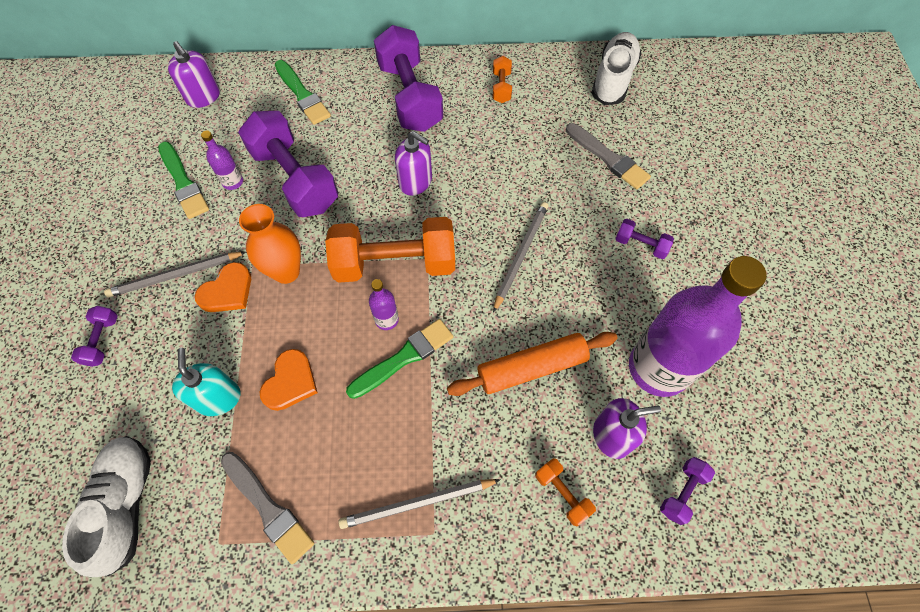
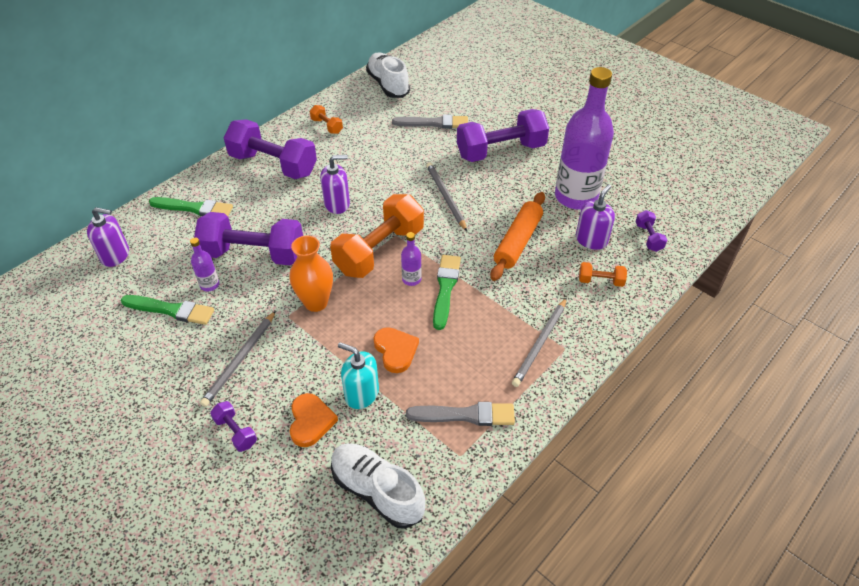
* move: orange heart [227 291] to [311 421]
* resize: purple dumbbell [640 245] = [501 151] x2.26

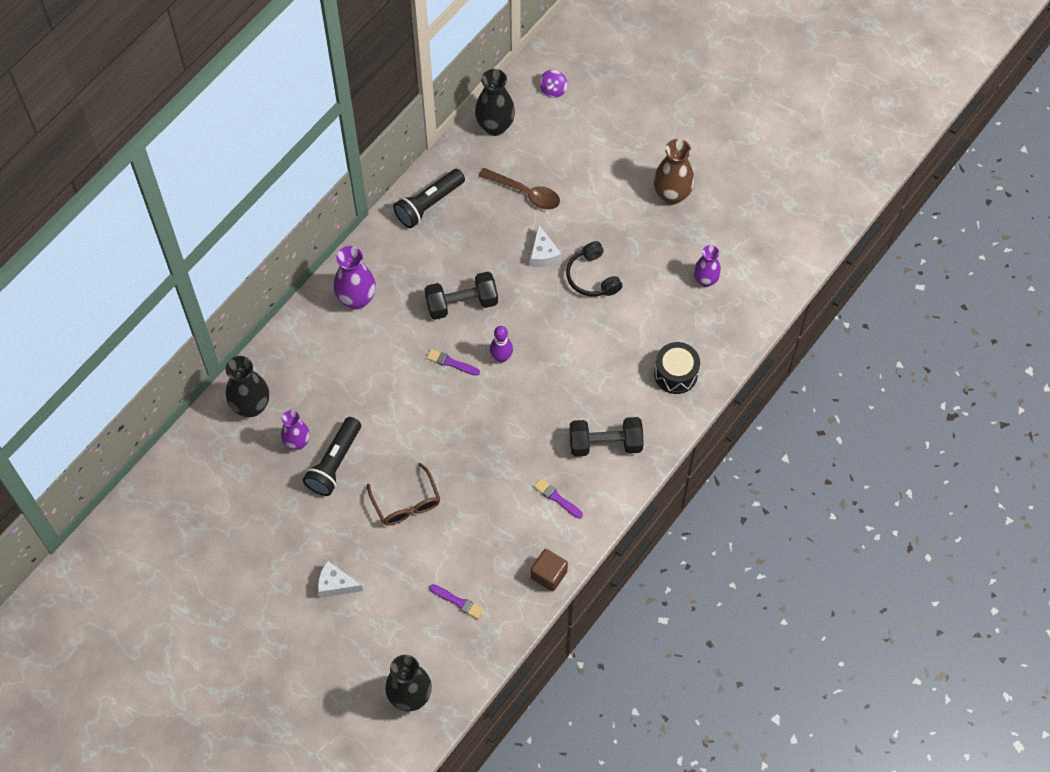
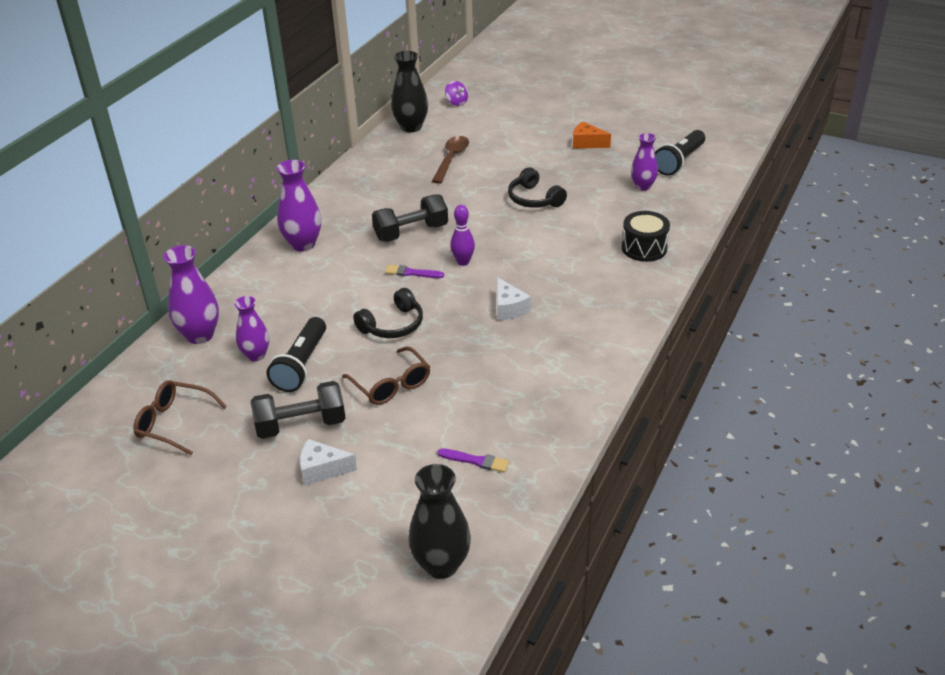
* insert: brown glasses [174 423]
* recolor: black vase [251 406] to purple vase [200 335]
* move: black dumbbell [605 443] to [301 425]
* insert: black headphones [393 325]
* rotate: brown spoon [525 193] = [451 159] 90 degrees counterclockwise
* rotate: purple spinning top [553 90] = [456 102] 45 degrees counterclockwise
* move: white cheese [543 254] to [509 308]
* replace: brown vase [671 195] to orange cheese [587 143]
* move: black flashlight [429 204] to [679 161]
* delete: brown cube [549 574]
* delete: purple brush [557 498]

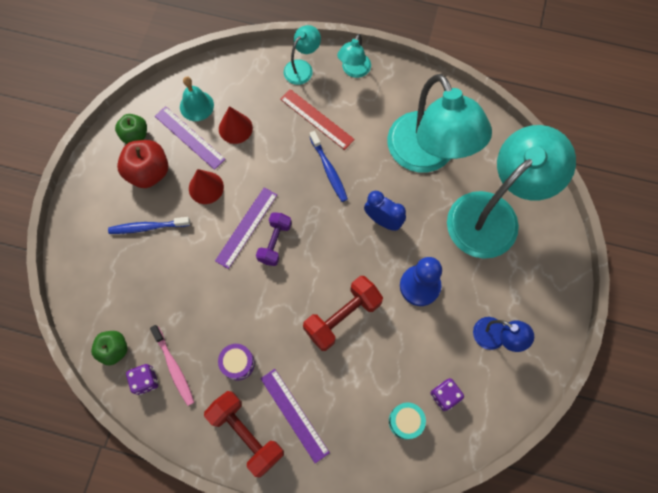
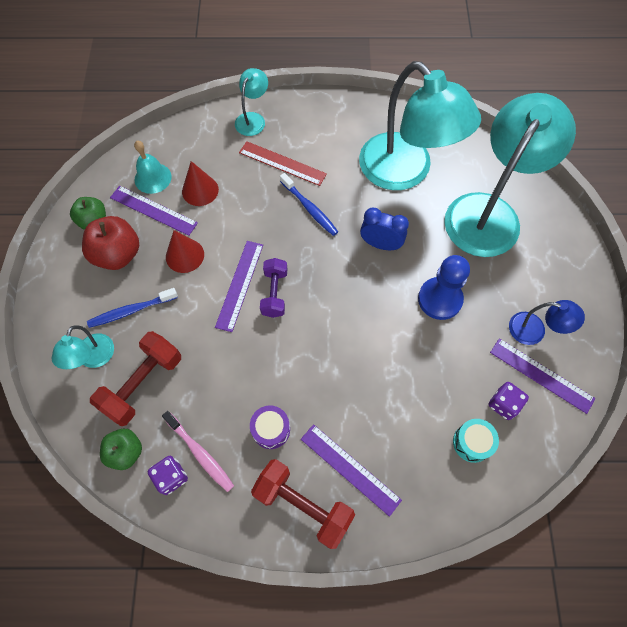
* move: turquoise lamp [353 70] to [93 358]
* move: red dumbbell [342 317] to [143 384]
* insert: purple ruler [541 375]

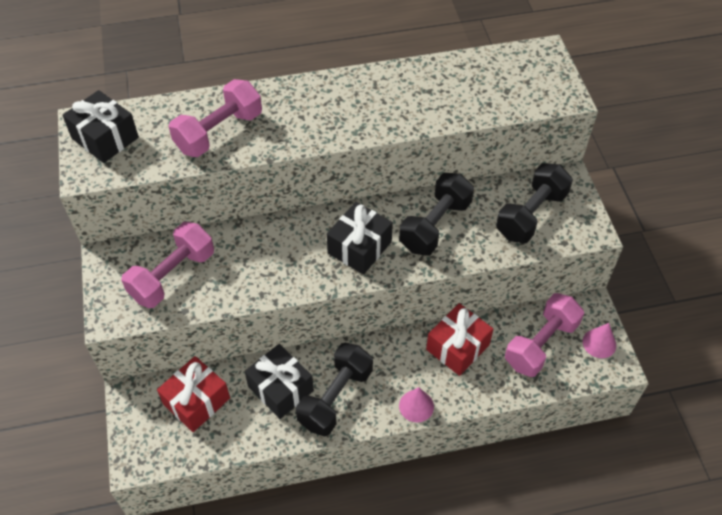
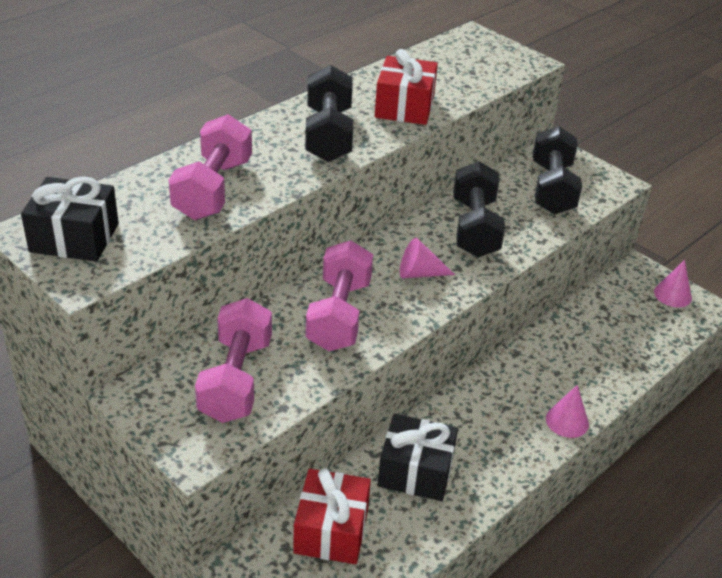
* move: black dumbbell [335 397] to [328 135]
* move: pink dumbbell [541 344] to [339 315]
* move: red gift [457 347] to [404 107]
* replace: black gift [359 247] to pink cone [419 273]

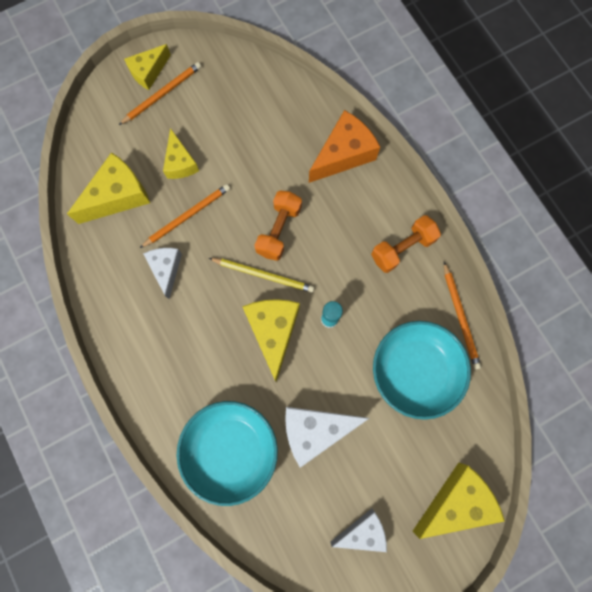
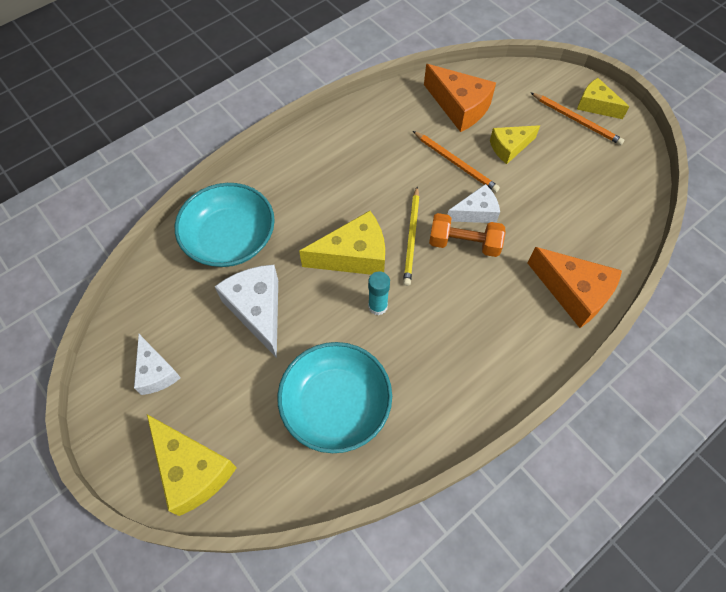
* recolor: yellow cheese [118 196] to orange cheese [459 107]
* move: white cheese [166 269] to [476 212]
* delete: orange dumbbell [402 248]
* delete: orange pencil [460 317]

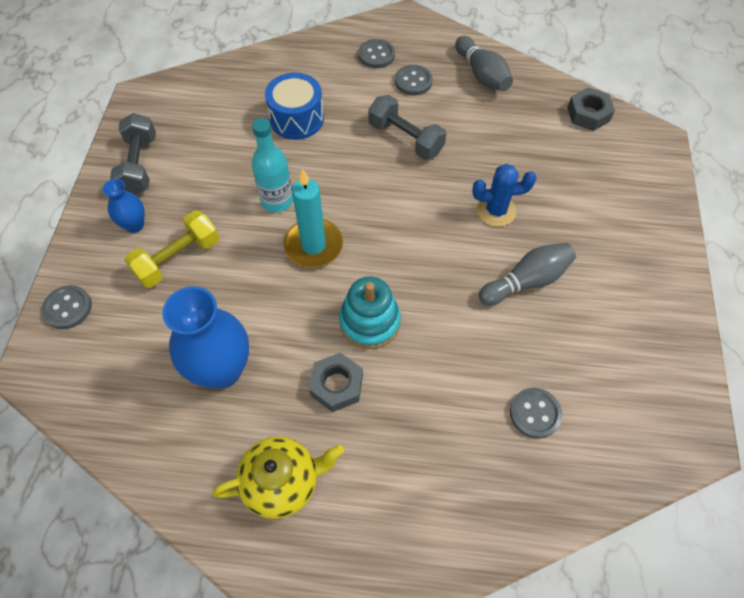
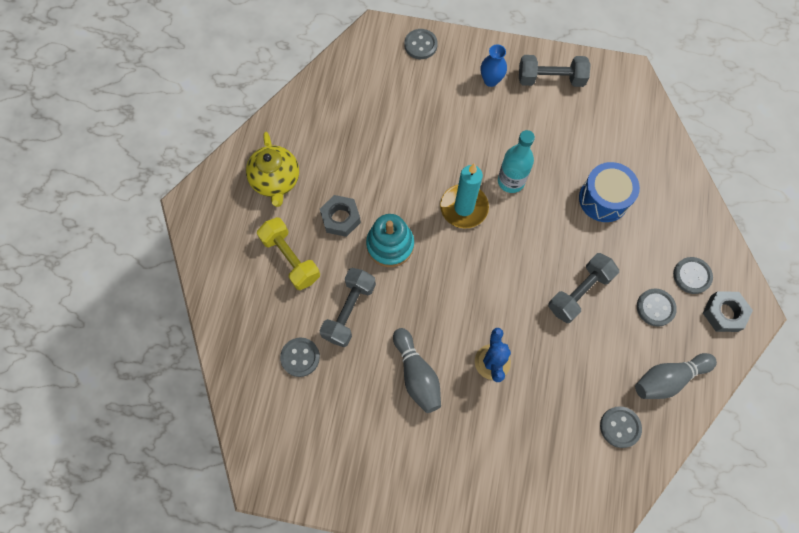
* move: yellow dumbbell [178 258] to [291 258]
* insert: grey dumbbell [349 311]
* insert: grey button [620 427]
* move: grey nut [588 114] to [724 313]
* delete: blue vase [222 370]

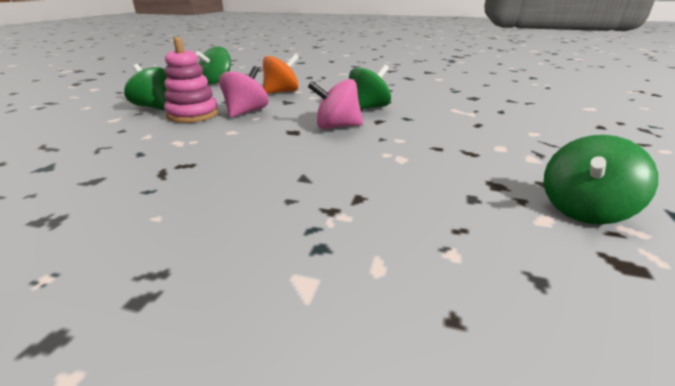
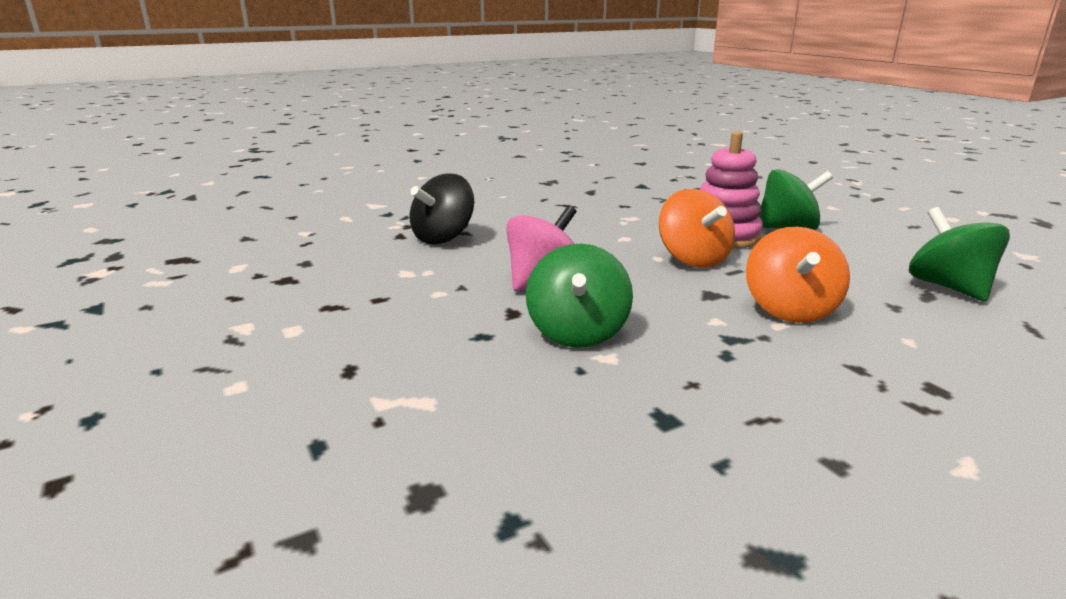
* insert: black spinning top [443 238]
* recolor: pink spinning top [246 112] to orange spinning top [693 259]
* delete: green spinning top [584 210]

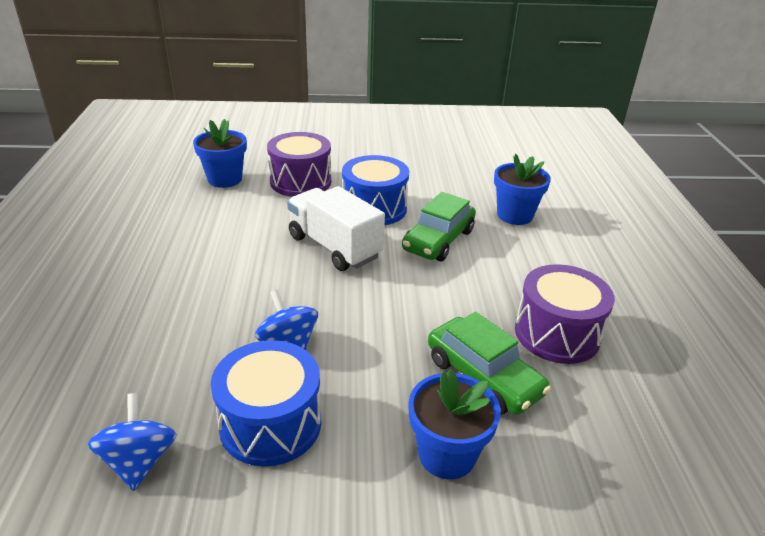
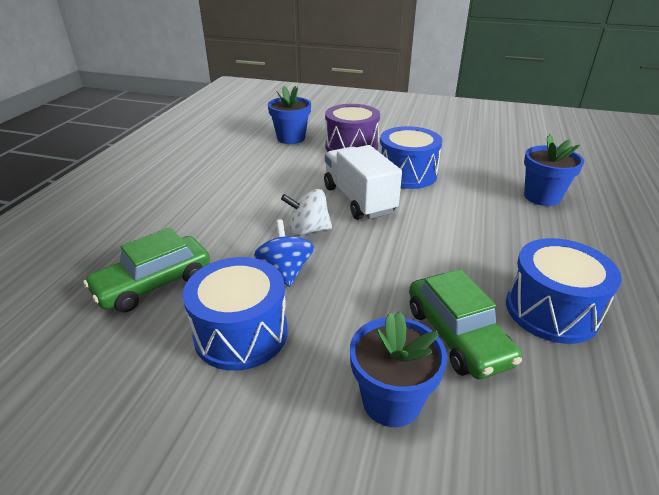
* move: green car [438 240] to [154 284]
* insert: white spinning top [308 230]
* recolor: purple drum [557 333] to blue drum [551 310]
* delete: blue spinning top [139 461]

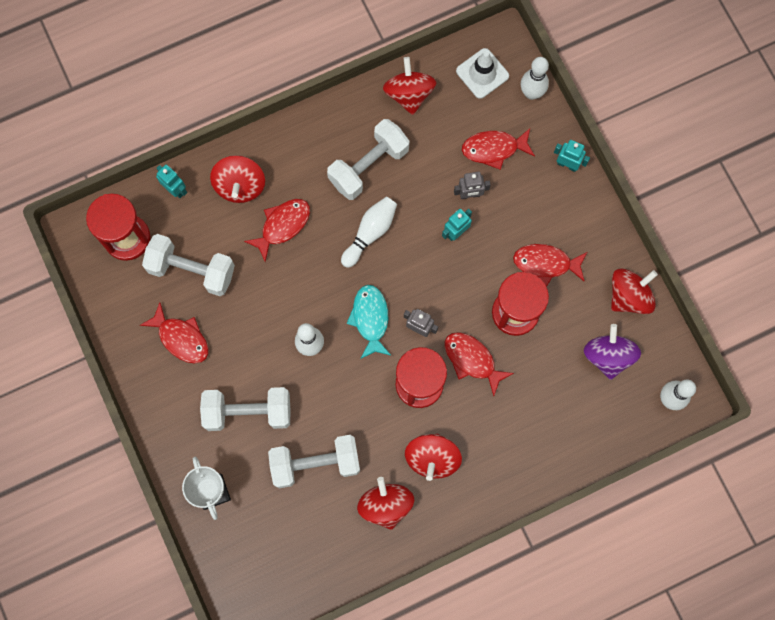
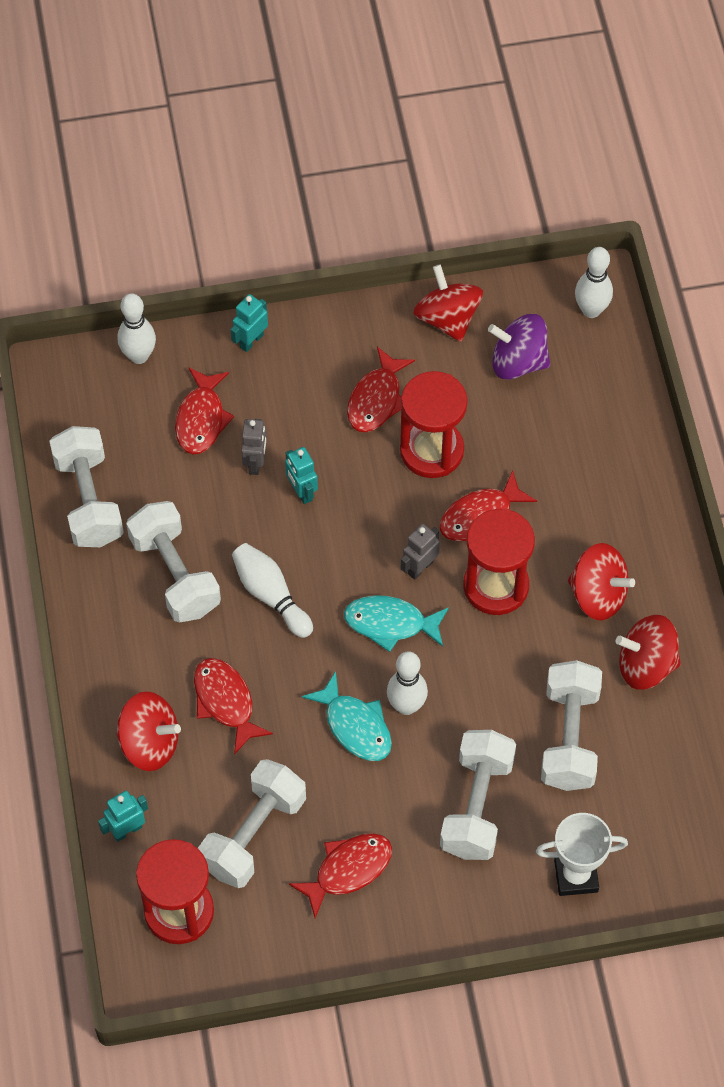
* replace: red spinning top [409 94] to white dumbbell [89 500]
* insert: turquoise fish [355 726]
* delete: white traffic cone [482 73]

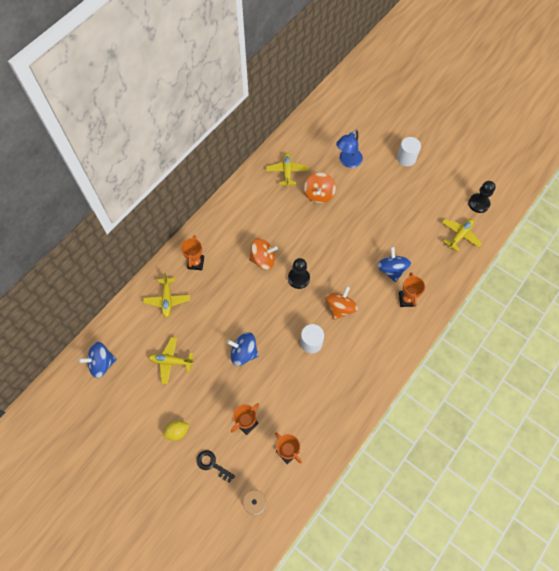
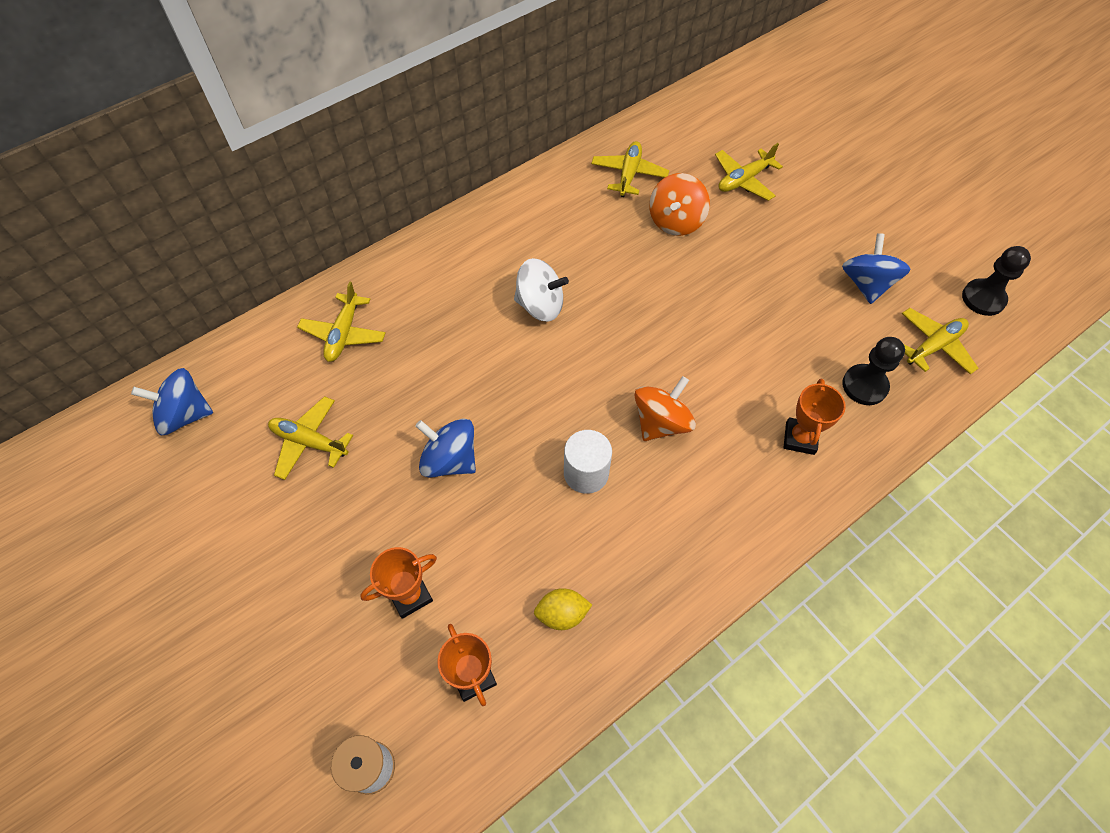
* recolor: orange spinning top [263 259] to white spinning top [540 305]
* move: yellow lemon [177 432] to [562 614]
* replace: blue lamp [347 162] to yellow plane [744 180]
* move: blue spinning top [391 270] to [866 284]
* move: black pawn [298 278] to [864 386]
* delete: orange trophy [196 263]
* delete: black key [212 464]
* delete: white cylinder [406 158]

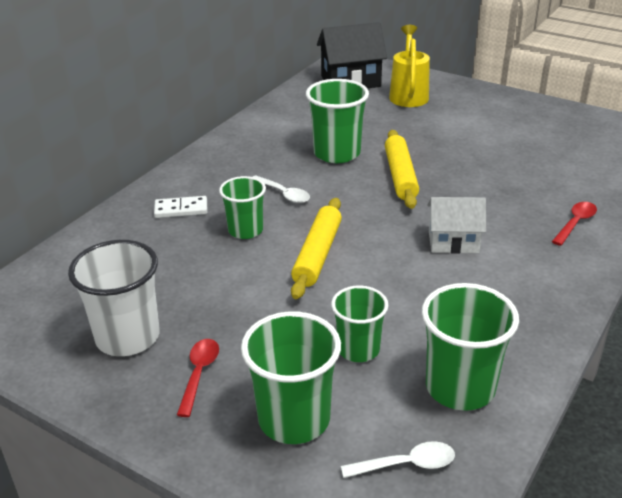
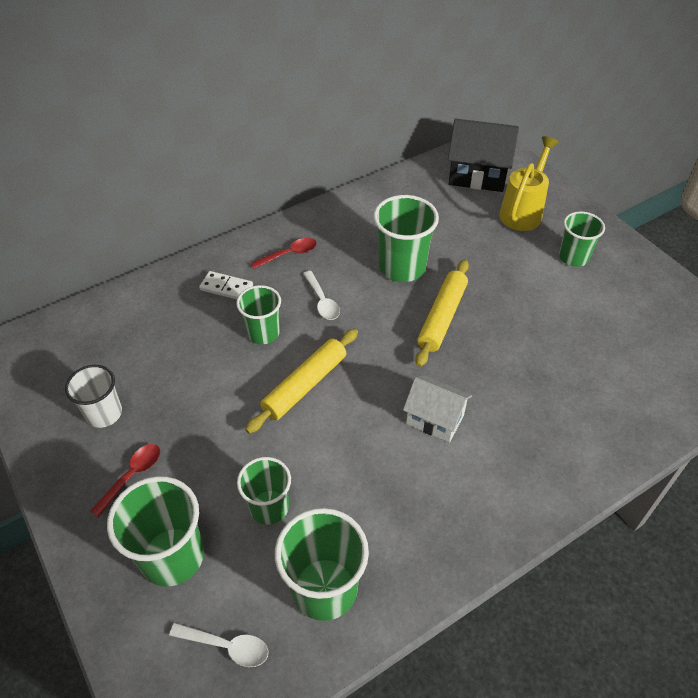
* resize: white cup [128 337] = [104 413] x0.65
* move: red spoon [575 223] to [289 254]
* insert: green cup [573 257]

